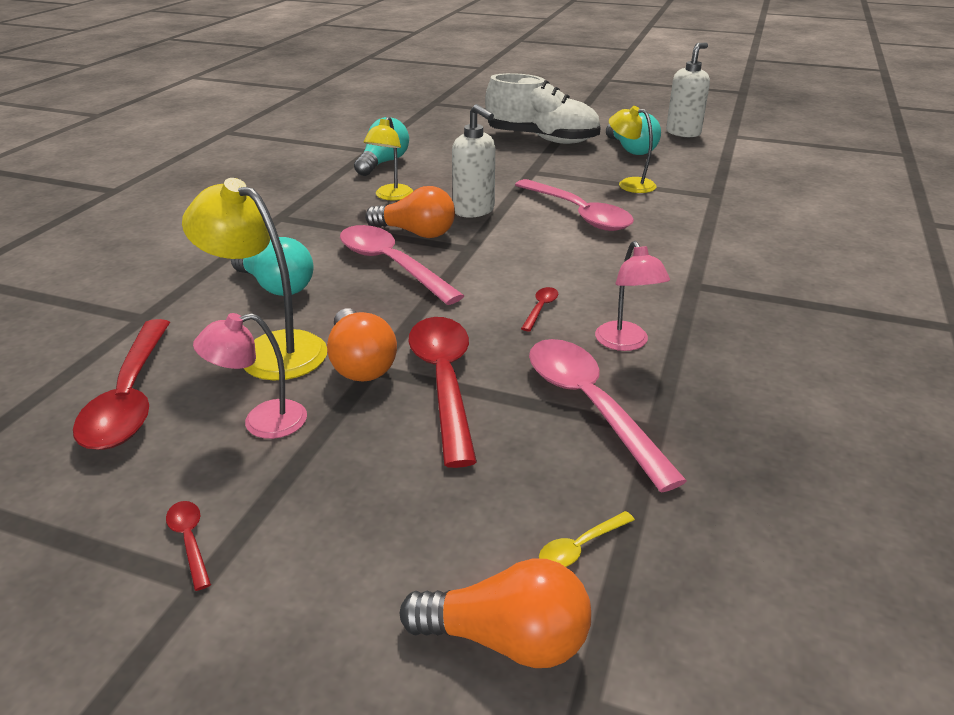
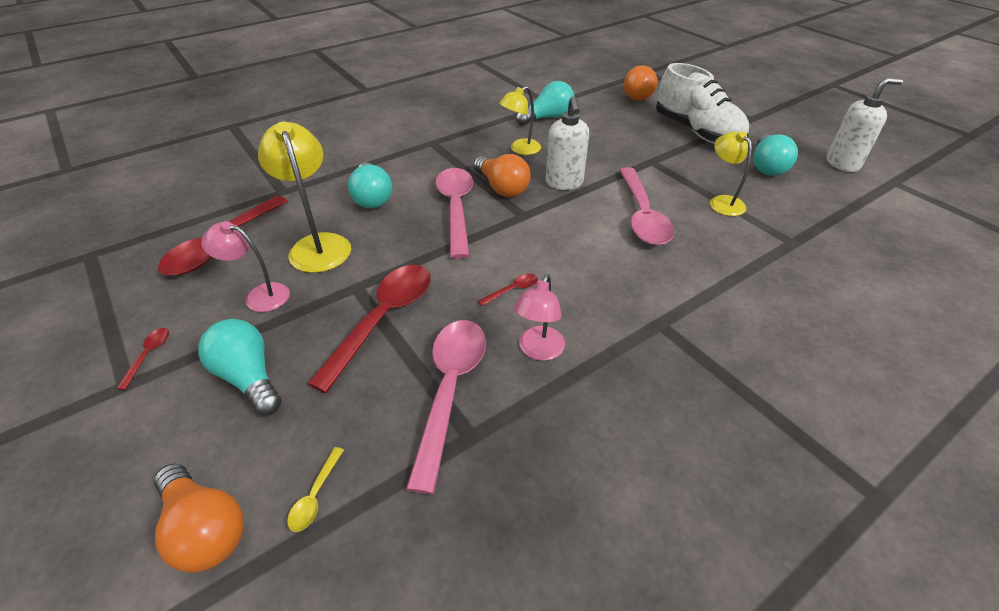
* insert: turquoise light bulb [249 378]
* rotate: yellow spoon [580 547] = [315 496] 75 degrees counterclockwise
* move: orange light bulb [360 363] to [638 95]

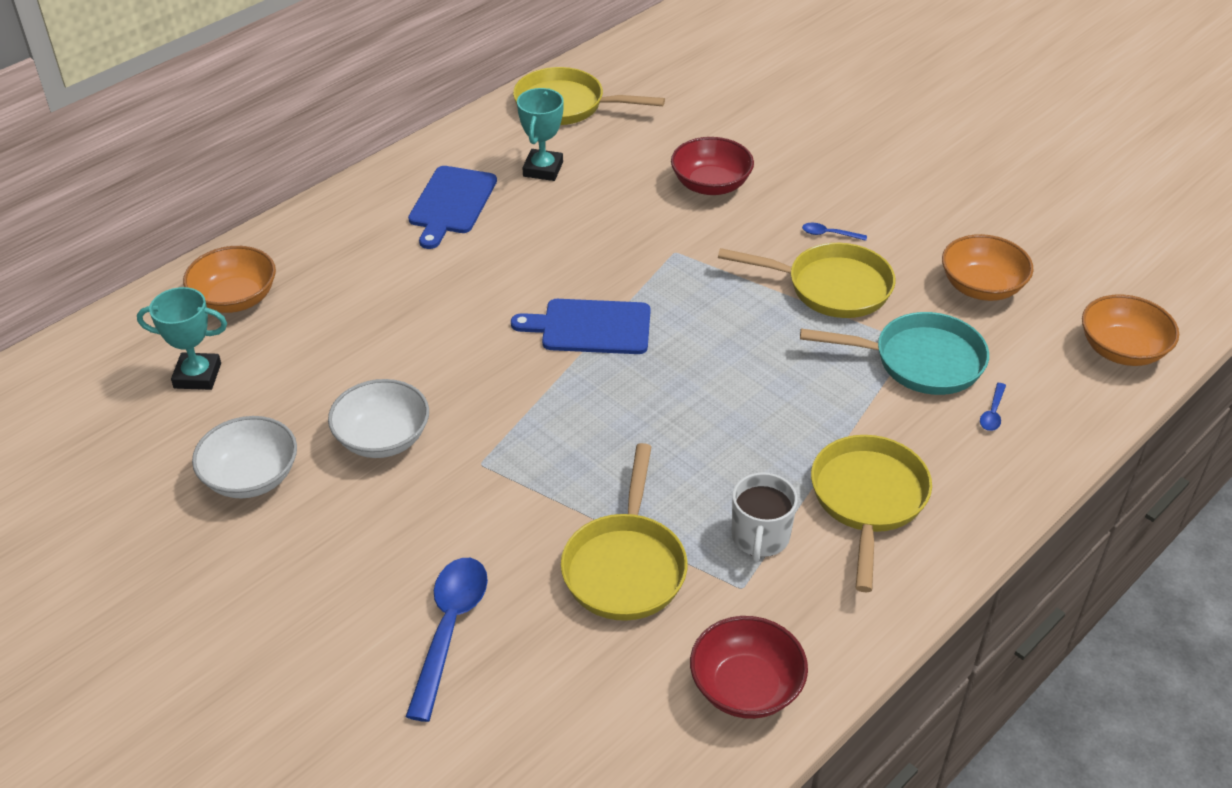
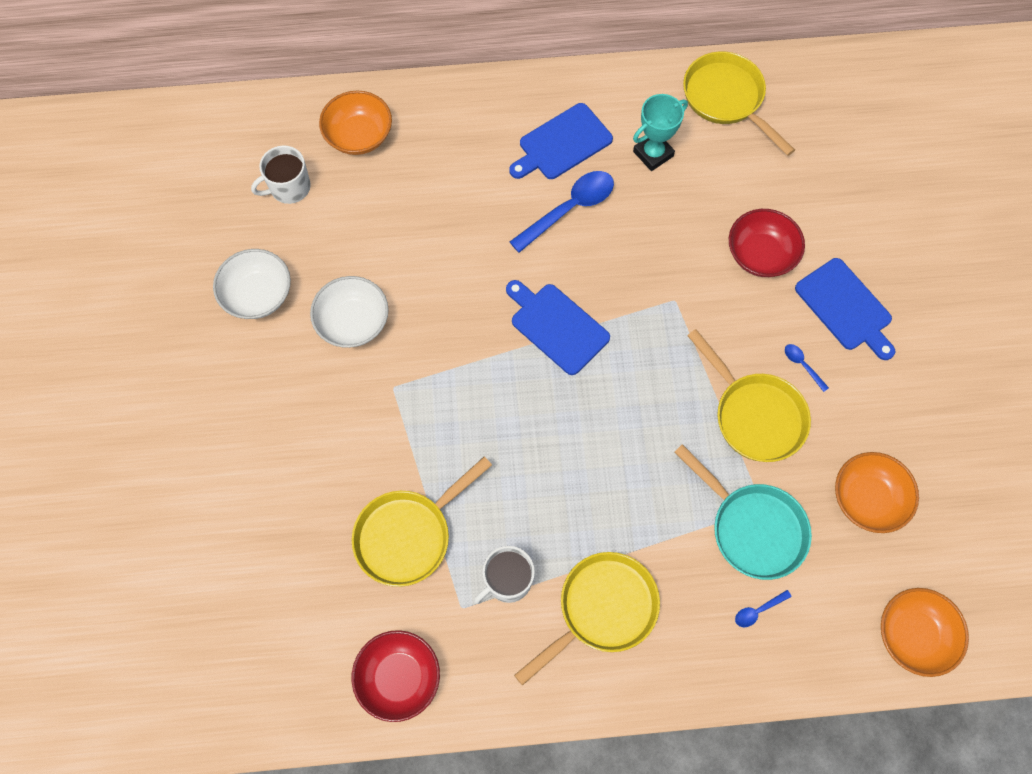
* replace: turquoise trophy [197 376] to white mug [289 187]
* move: blue spoon [449 629] to [569 209]
* insert: blue cutting board [845 307]

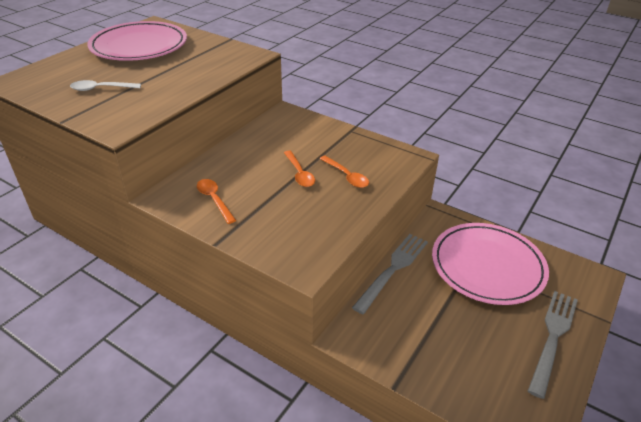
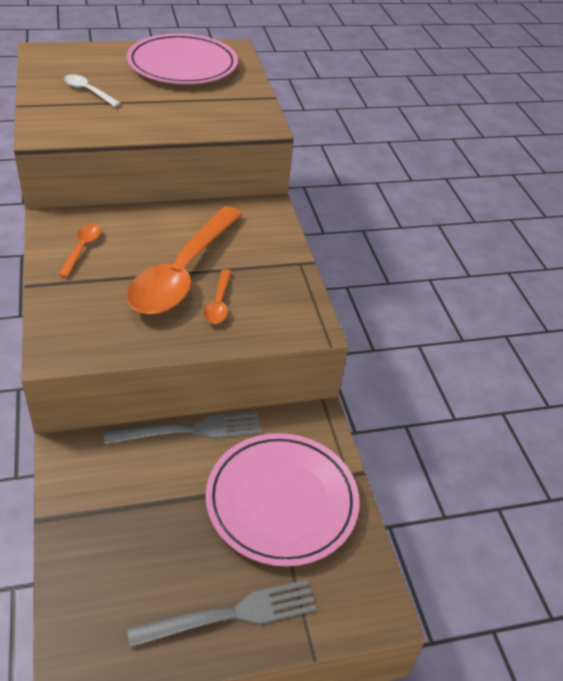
* resize: orange spoon [299 174] = [183 273] x2.39

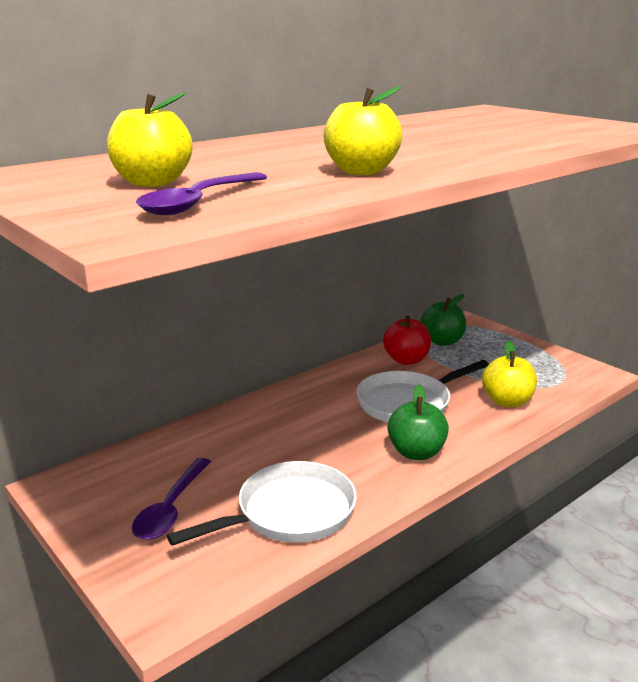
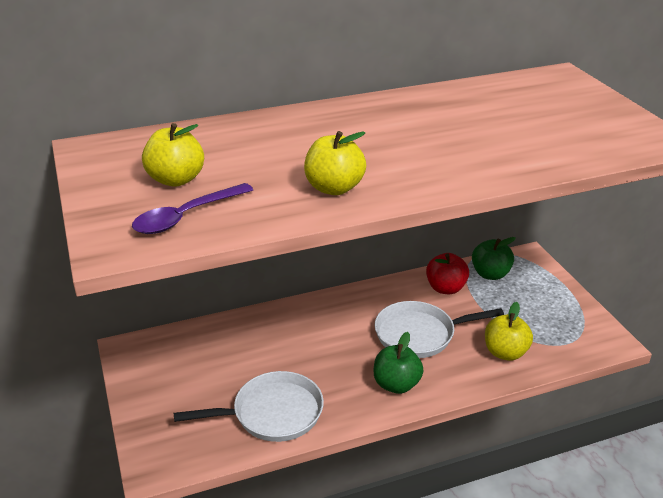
* delete: purple spoon [171 508]

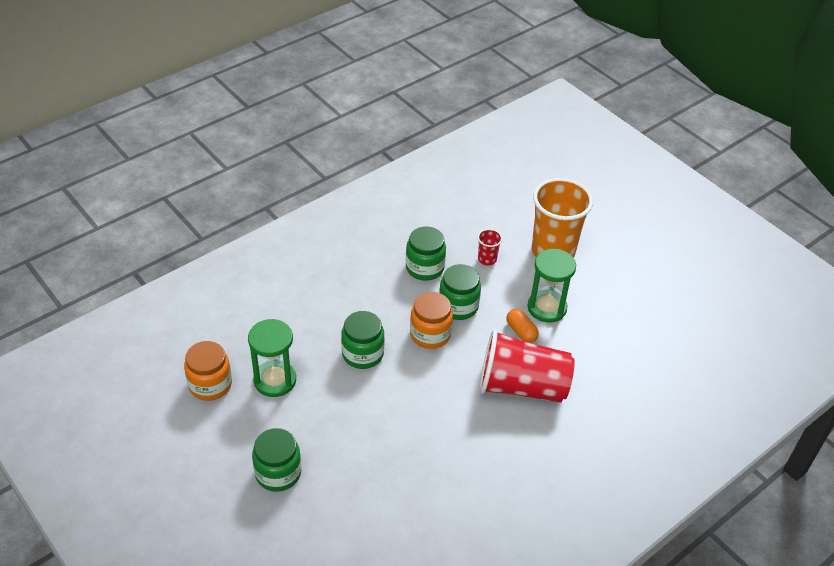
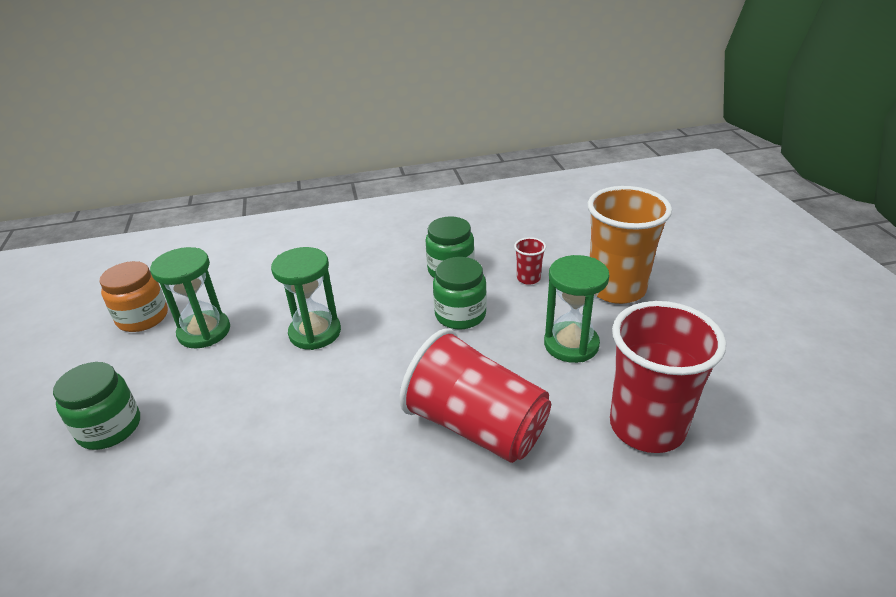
* replace: green jar [363 354] to green hourglass [315 332]
* insert: red cup [647 426]
* delete: orange jar [430 334]
* delete: orange capsule [521 332]

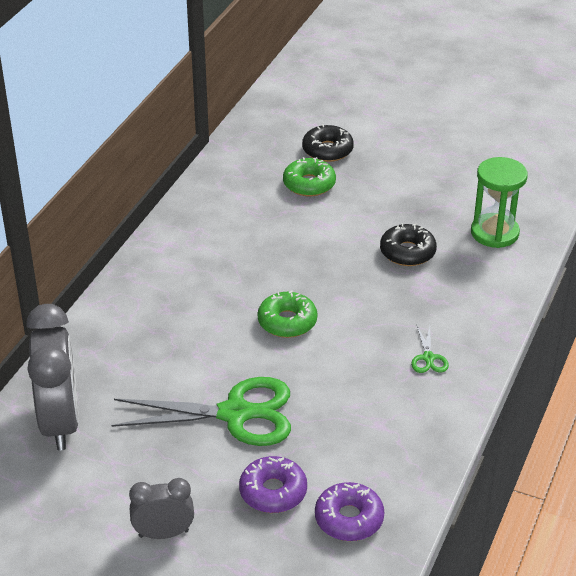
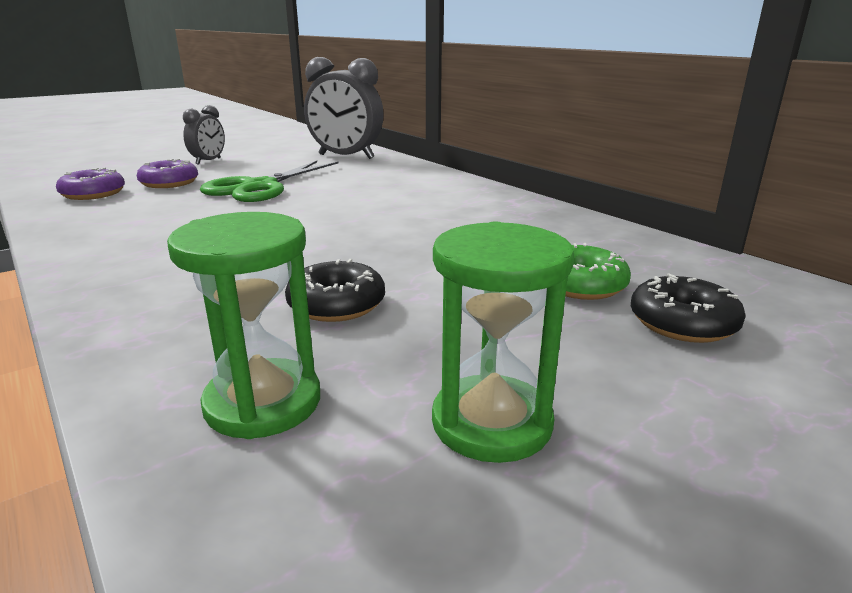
* insert: green hourglass [491 422]
* delete: green donut [287 322]
* delete: green scissors [428 358]

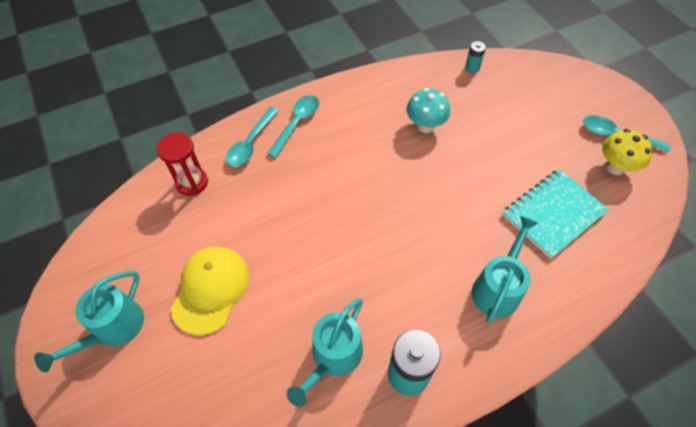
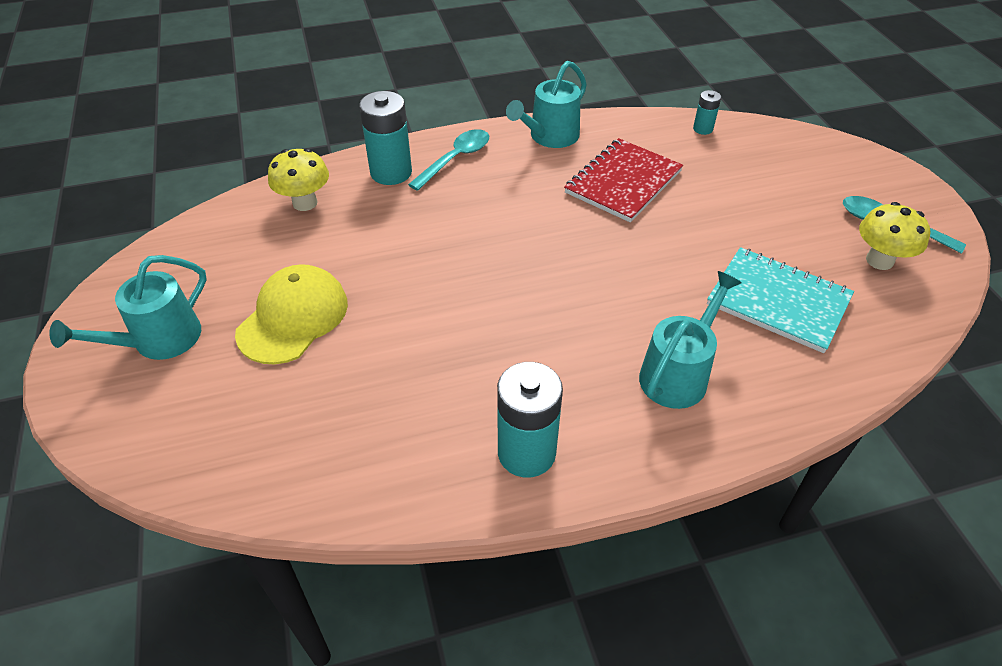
* replace: red hourglass [192 182] to yellow mushroom [305 203]
* replace: turquoise spoon [251 143] to turquoise battery [391 172]
* move: turquoise watering can [333 357] to [550 137]
* replace: turquoise mushroom [425 126] to red notebook [623 182]
* rotate: turquoise notebook [553 214] = [778 301] 60 degrees clockwise

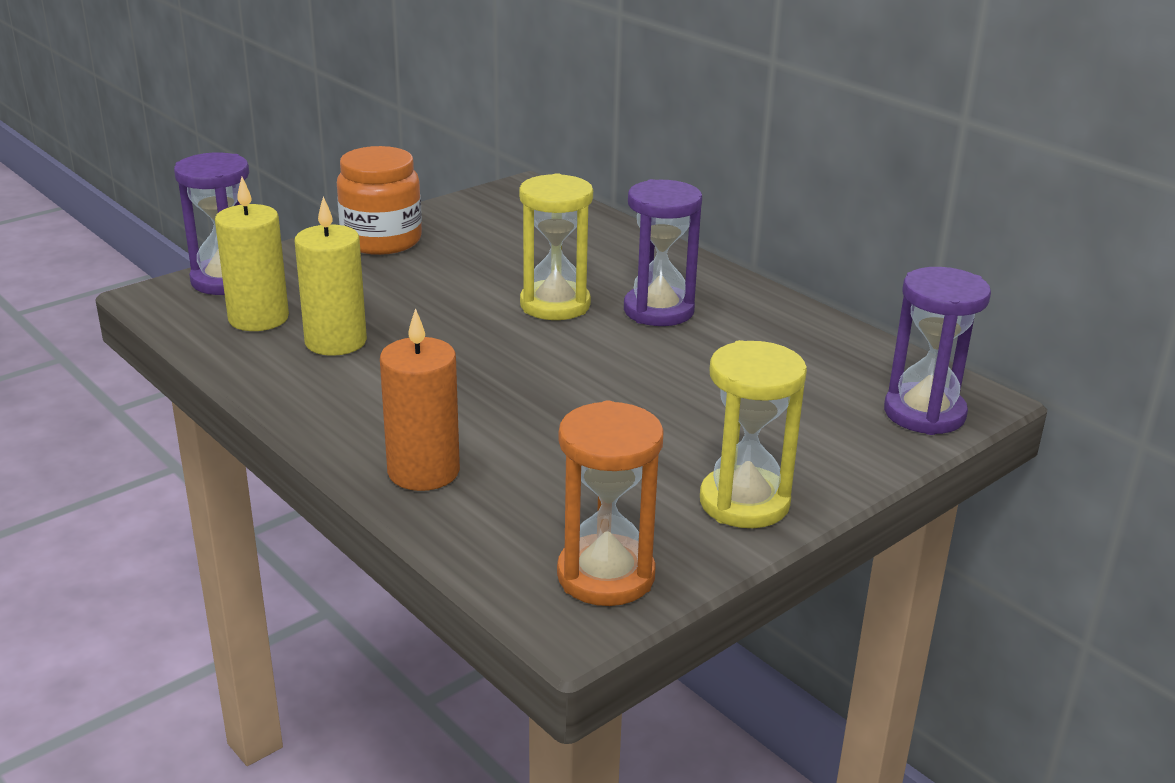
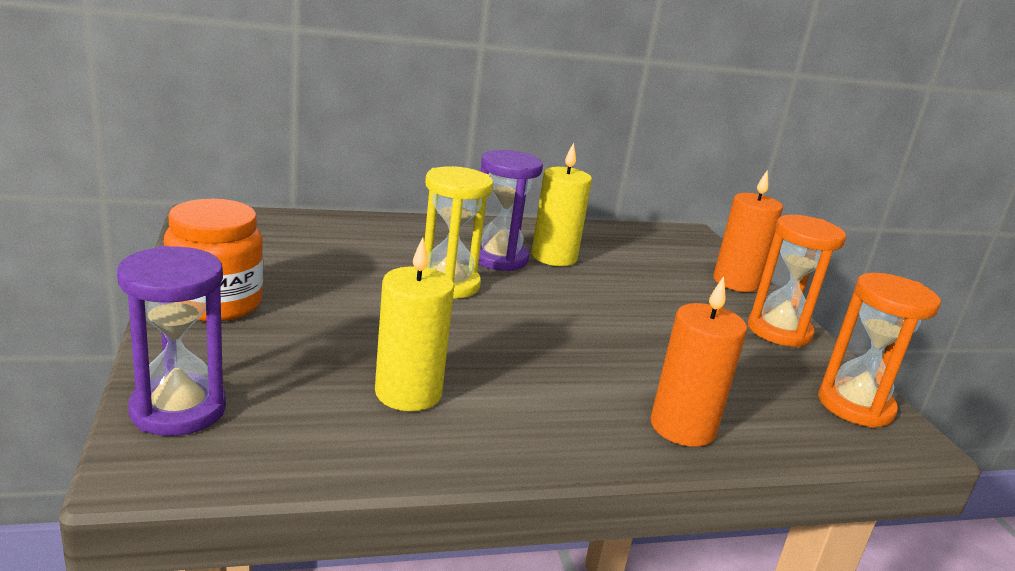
* move: yellow candle [258 318] to [554 257]
* insert: orange candle [736 282]
* recolor: yellow hourglass [744 502] to orange hourglass [779 331]
* delete: purple hourglass [924 413]

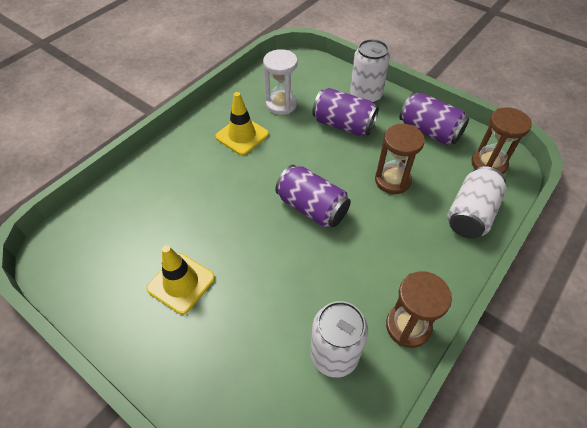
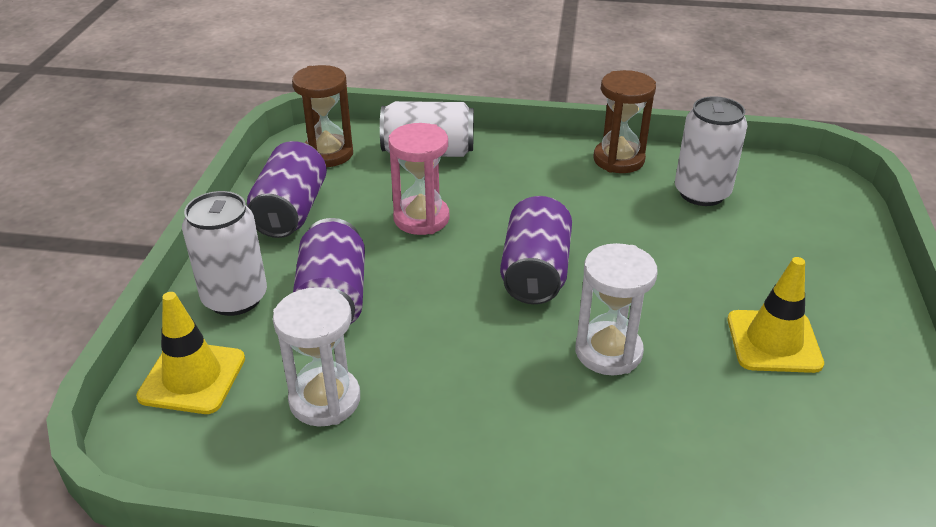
* move: yellow traffic cone [242 135] to [192 377]
* recolor: brown hourglass [392 180] to pink hourglass [421 218]
* insert: white hourglass [608 352]

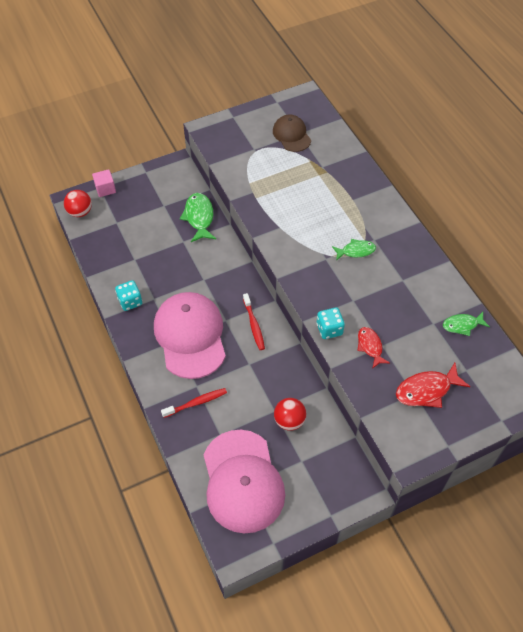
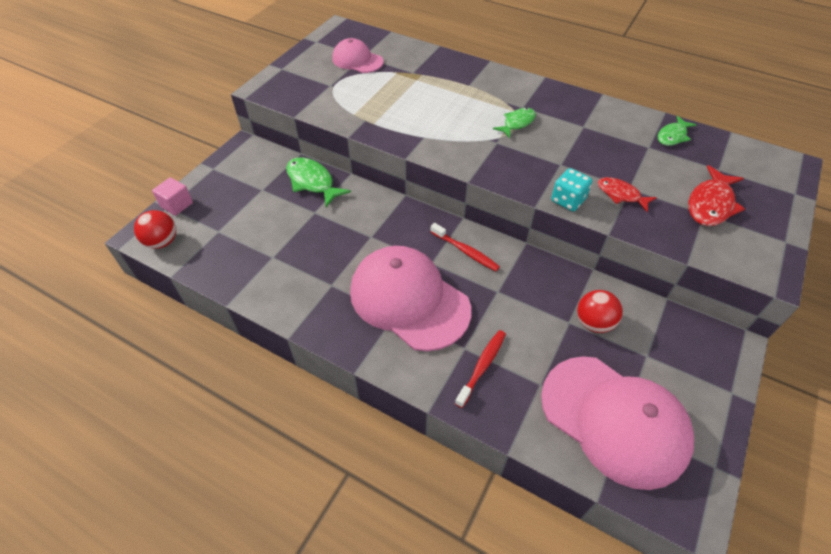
* recolor: brown cap [291 135] to pink cap [357 60]
* delete: turquoise dice [130 301]

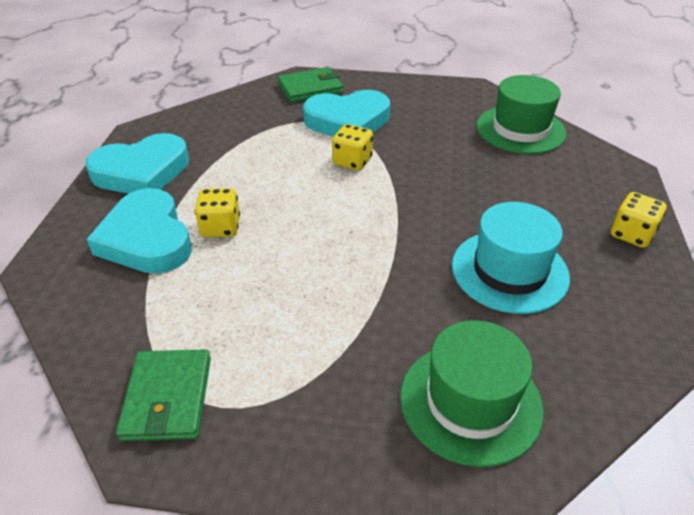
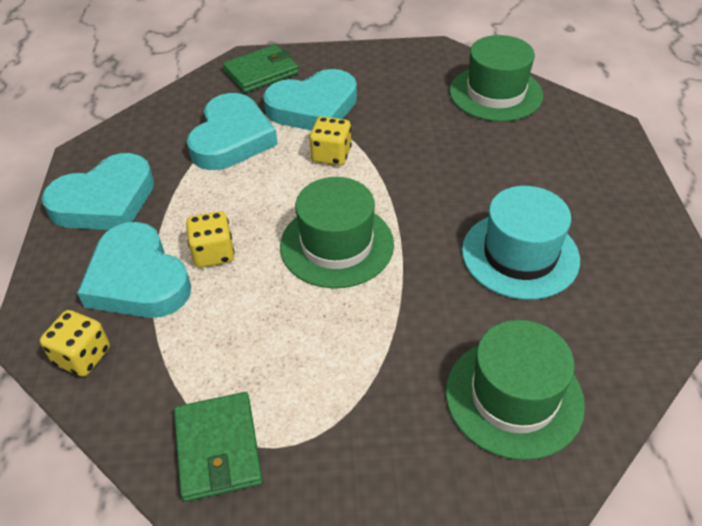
* move: yellow dice [631 234] to [83 356]
* insert: turquoise heart [232 138]
* insert: green hat [337 245]

